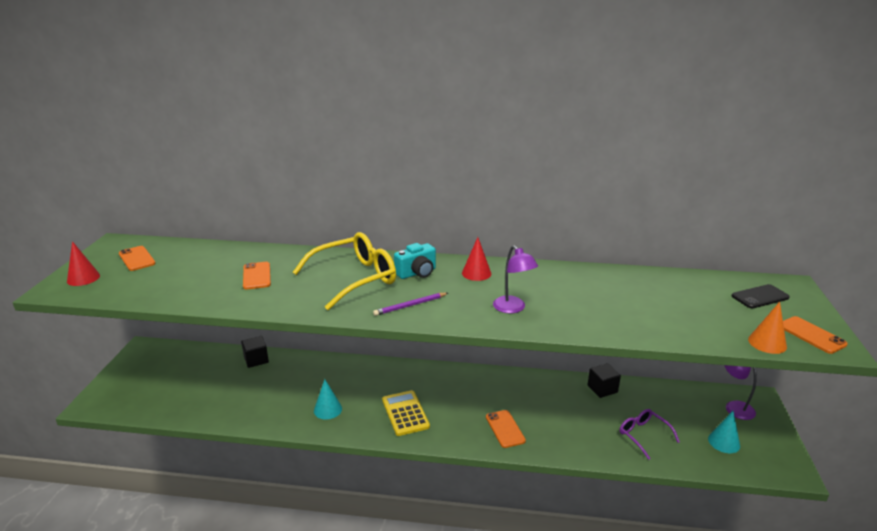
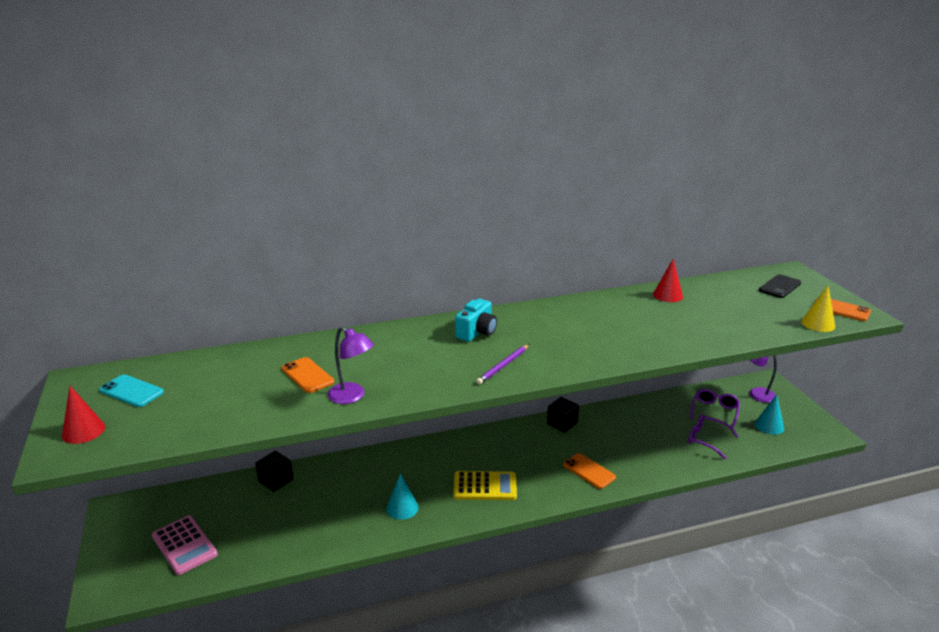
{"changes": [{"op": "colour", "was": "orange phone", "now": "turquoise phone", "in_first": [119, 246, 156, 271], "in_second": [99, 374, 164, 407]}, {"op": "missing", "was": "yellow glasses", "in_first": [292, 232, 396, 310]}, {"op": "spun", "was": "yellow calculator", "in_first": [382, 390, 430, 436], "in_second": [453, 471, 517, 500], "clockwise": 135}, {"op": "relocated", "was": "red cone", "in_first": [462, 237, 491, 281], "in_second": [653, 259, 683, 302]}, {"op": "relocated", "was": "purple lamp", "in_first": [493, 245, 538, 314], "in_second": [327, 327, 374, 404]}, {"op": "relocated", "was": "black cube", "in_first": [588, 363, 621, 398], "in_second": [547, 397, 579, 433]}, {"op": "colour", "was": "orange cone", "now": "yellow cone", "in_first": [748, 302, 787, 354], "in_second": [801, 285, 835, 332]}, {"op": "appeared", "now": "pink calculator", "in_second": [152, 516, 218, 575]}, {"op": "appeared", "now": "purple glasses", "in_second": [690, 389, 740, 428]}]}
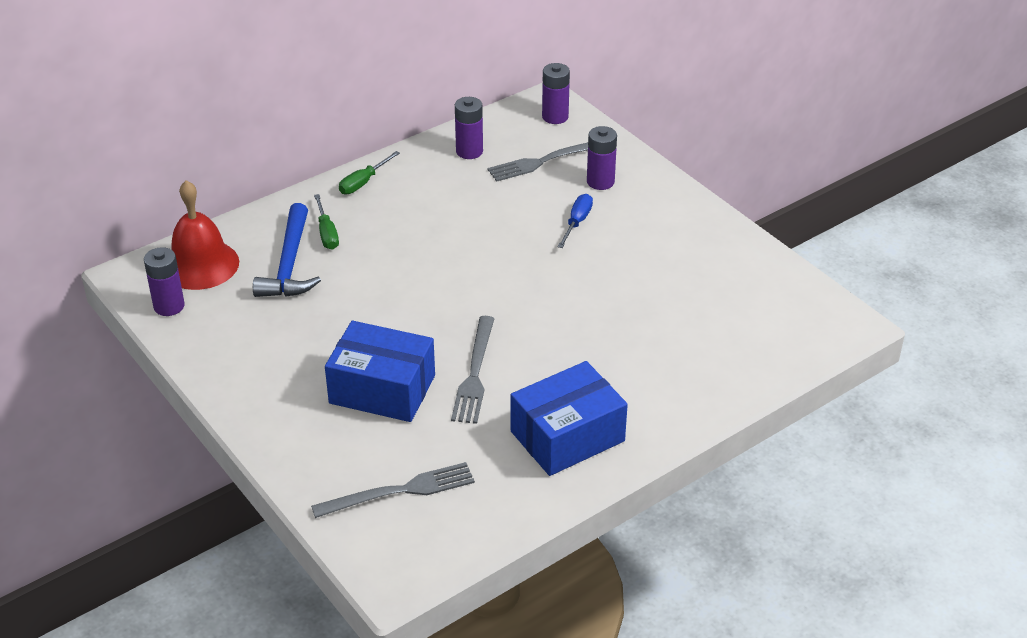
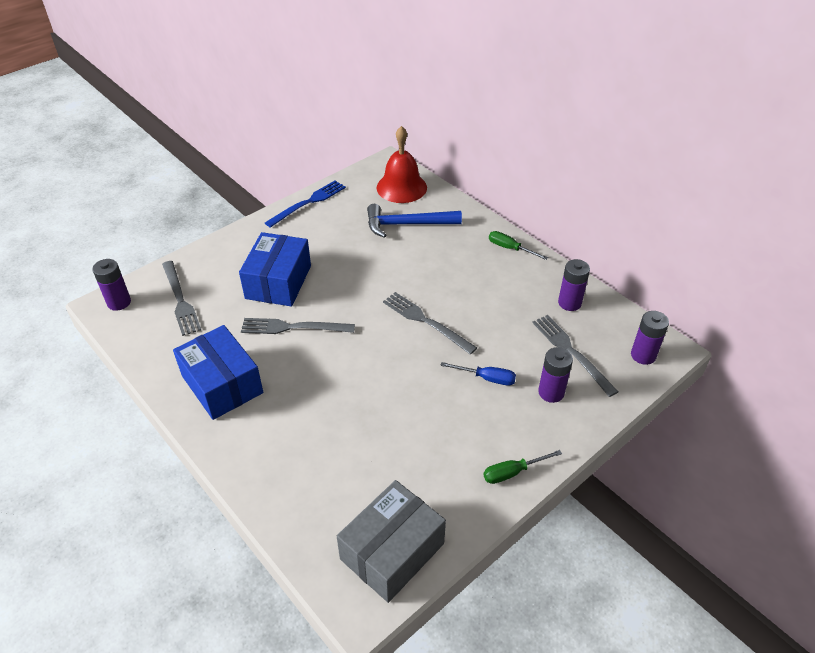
{"changes": [{"op": "relocated", "was": "purple battery", "in_first": [144, 247, 185, 316], "in_second": [93, 259, 131, 311]}, {"op": "relocated", "was": "green screwdriver", "in_first": [314, 194, 339, 250], "in_second": [483, 450, 562, 484]}, {"op": "appeared", "now": "blue fork", "in_second": [265, 180, 346, 228]}, {"op": "appeared", "now": "grey box", "in_second": [337, 480, 446, 603]}, {"op": "appeared", "now": "grey fork", "in_second": [383, 292, 477, 355]}]}
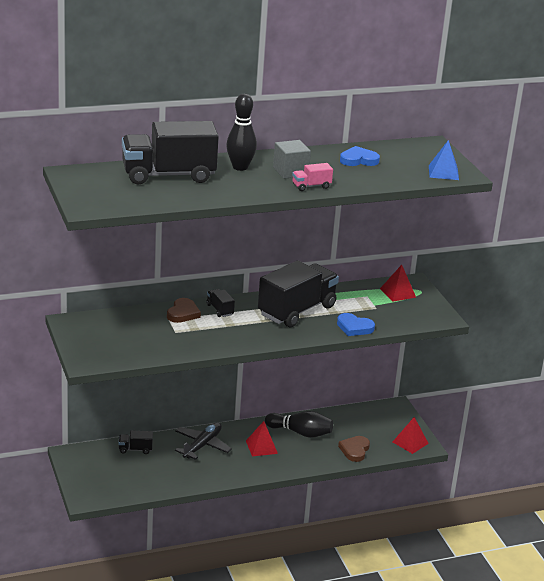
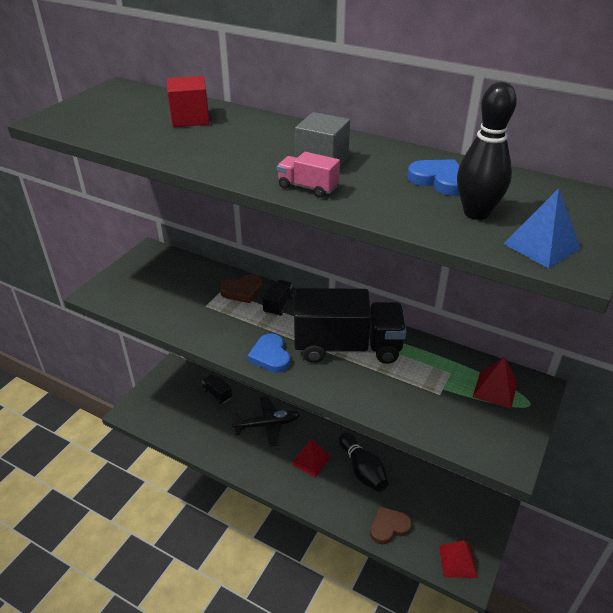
{"changes": [{"op": "exchanged", "was": "black truck", "now": "red cube", "in_first": [122, 121, 219, 184], "in_second": [167, 76, 210, 127]}, {"op": "relocated", "was": "black bowling pin", "in_first": [226, 94, 257, 171], "in_second": [457, 82, 517, 220]}, {"op": "relocated", "was": "blue heart", "in_first": [337, 313, 375, 336], "in_second": [247, 333, 290, 373]}]}
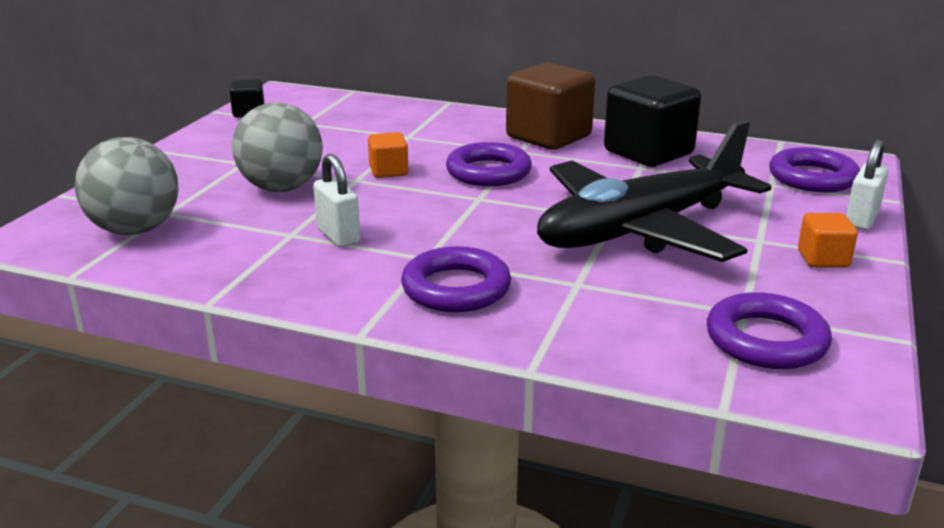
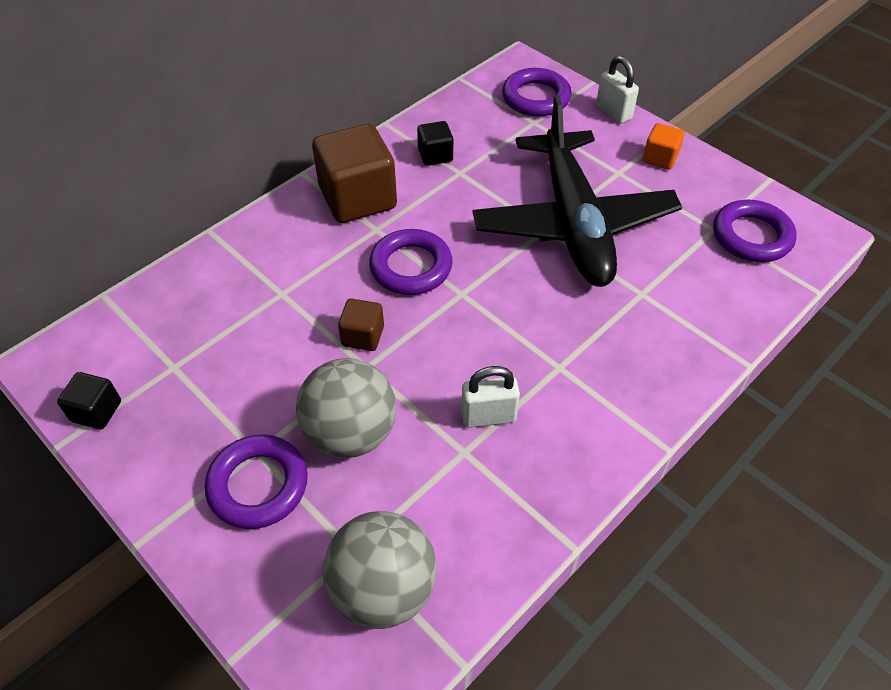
{"changes": [{"op": "colour", "was": "orange cube", "now": "brown cube", "in_first": [368, 132, 408, 178], "in_second": [338, 299, 384, 351]}, {"op": "relocated", "was": "purple ring", "in_first": [401, 246, 511, 312], "in_second": [205, 434, 308, 529]}, {"op": "size", "was": "black cube", "in_first": [604, 75, 701, 167], "in_second": [417, 121, 453, 166], "ratio": 0.49}]}
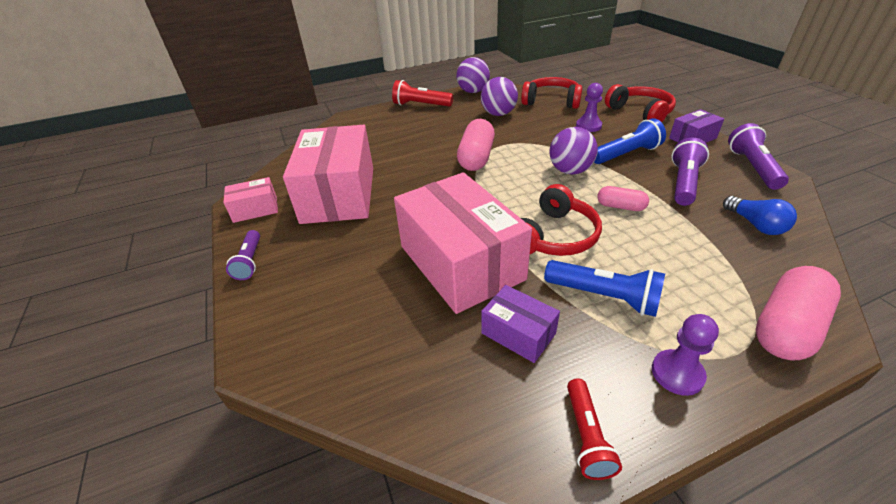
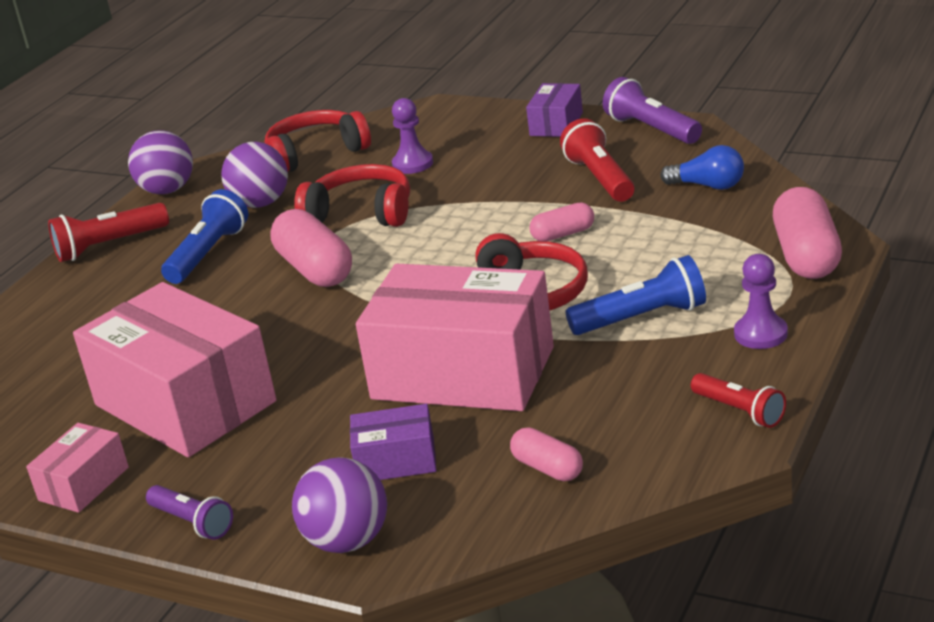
{"changes": [{"op": "relocated", "was": "purple box", "in_first": [481, 285, 560, 363], "in_second": [350, 404, 437, 480]}, {"op": "relocated", "was": "purple ball", "in_first": [549, 127, 598, 175], "in_second": [292, 457, 387, 553]}, {"op": "relocated", "was": "blue flashlight", "in_first": [594, 118, 666, 164], "in_second": [161, 189, 249, 284]}, {"op": "relocated", "was": "red headphones", "in_first": [605, 84, 676, 122], "in_second": [294, 164, 410, 227]}, {"op": "colour", "was": "purple flashlight", "now": "red flashlight", "in_first": [671, 138, 709, 206], "in_second": [560, 118, 635, 202]}, {"op": "appeared", "now": "pink capsule", "in_second": [510, 427, 583, 481]}]}
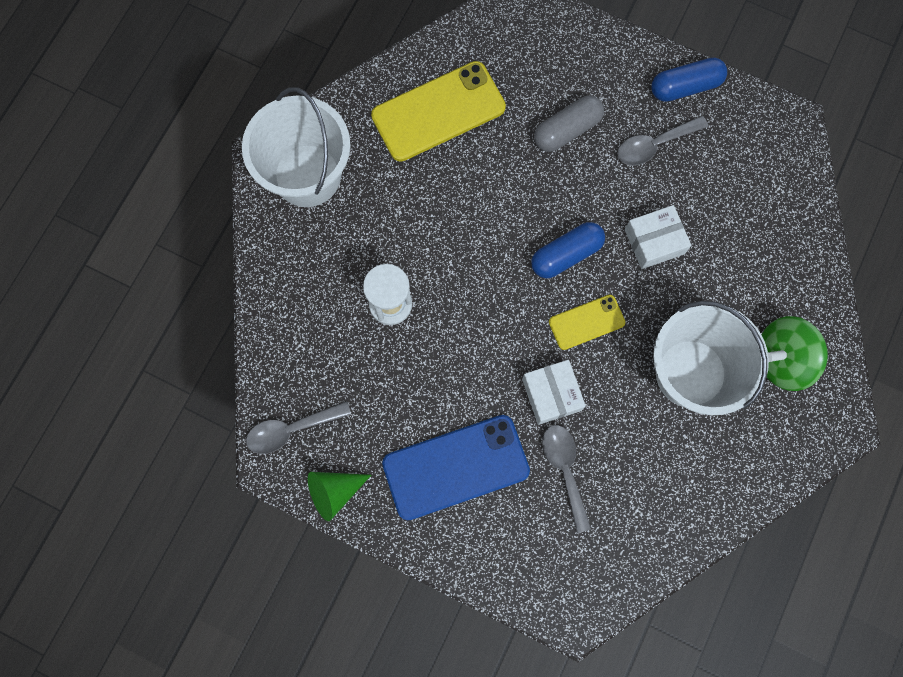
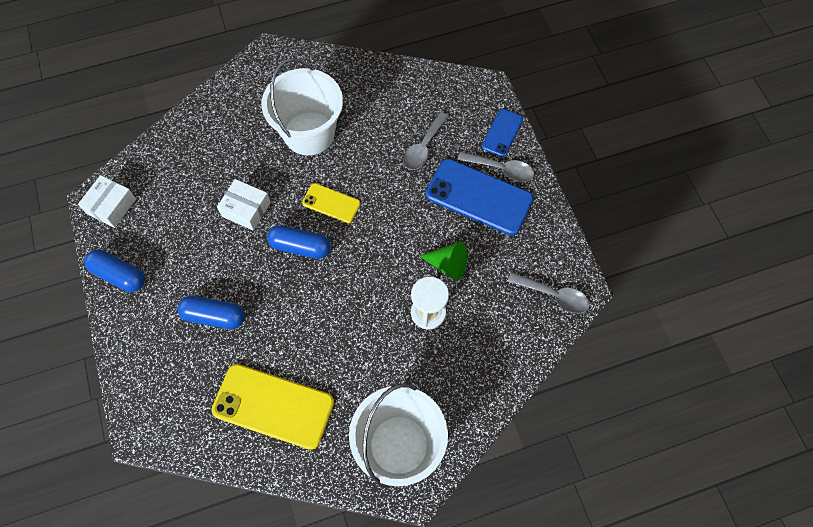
{"changes": [{"op": "relocated", "was": "green cone", "in_first": [308, 472, 371, 521], "in_second": [420, 242, 467, 281]}, {"op": "relocated", "was": "white box", "in_first": [522, 360, 586, 425], "in_second": [78, 175, 136, 228]}, {"op": "colour", "was": "grey capsule", "now": "blue capsule", "in_first": [534, 96, 604, 152], "in_second": [178, 296, 245, 329]}, {"op": "relocated", "was": "grey spoon", "in_first": [617, 116, 708, 166], "in_second": [458, 152, 534, 182]}, {"op": "missing", "was": "green spinning top", "in_first": [761, 316, 828, 391]}, {"op": "appeared", "now": "blue phone", "in_second": [482, 109, 523, 157]}]}
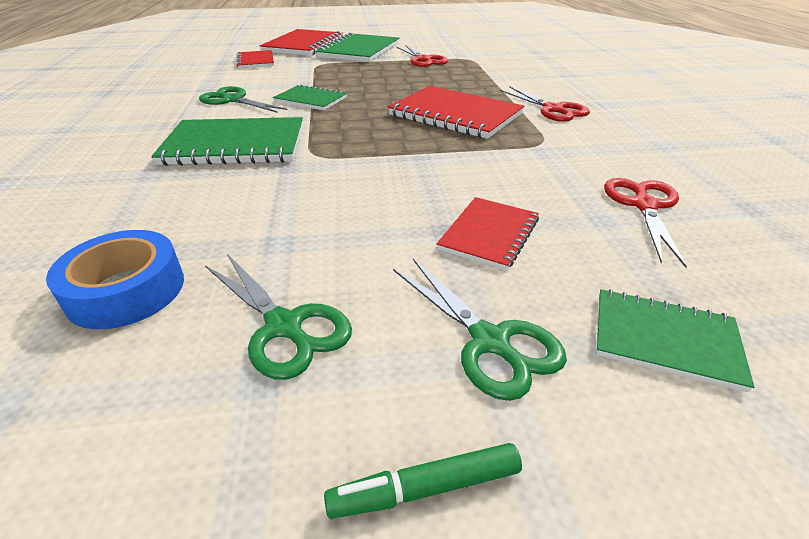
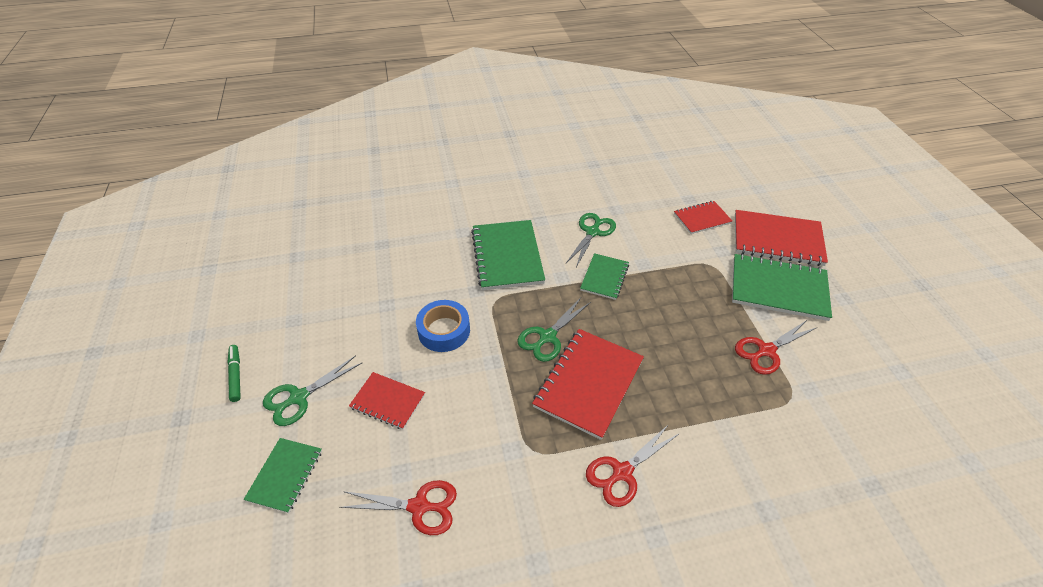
{"changes": [{"op": "relocated", "was": "blue tape", "in_first": [46, 230, 184, 329], "in_second": [416, 300, 470, 352]}, {"op": "relocated", "was": "green scissors", "in_first": [205, 254, 352, 380], "in_second": [518, 298, 591, 362]}]}
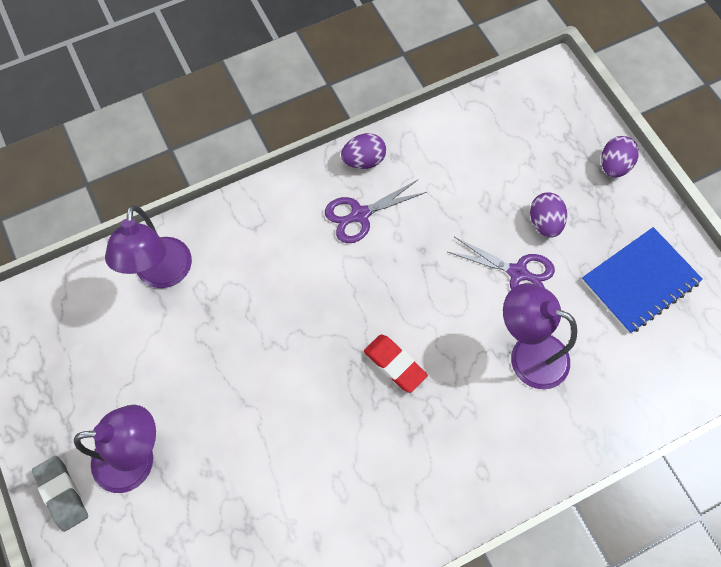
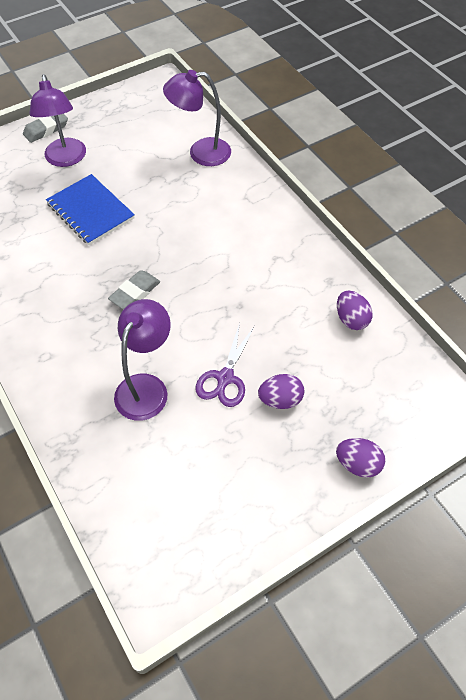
{"changes": [{"op": "missing", "was": "purple scissors", "in_first": [325, 180, 427, 243]}, {"op": "relocated", "was": "purple egg", "in_first": [341, 133, 386, 169], "in_second": [337, 291, 373, 330]}, {"op": "colour", "was": "red eraser", "now": "grey eraser", "in_first": [364, 335, 428, 393], "in_second": [108, 270, 160, 310]}, {"op": "relocated", "was": "blue notebook", "in_first": [581, 227, 703, 334], "in_second": [46, 174, 135, 245]}]}
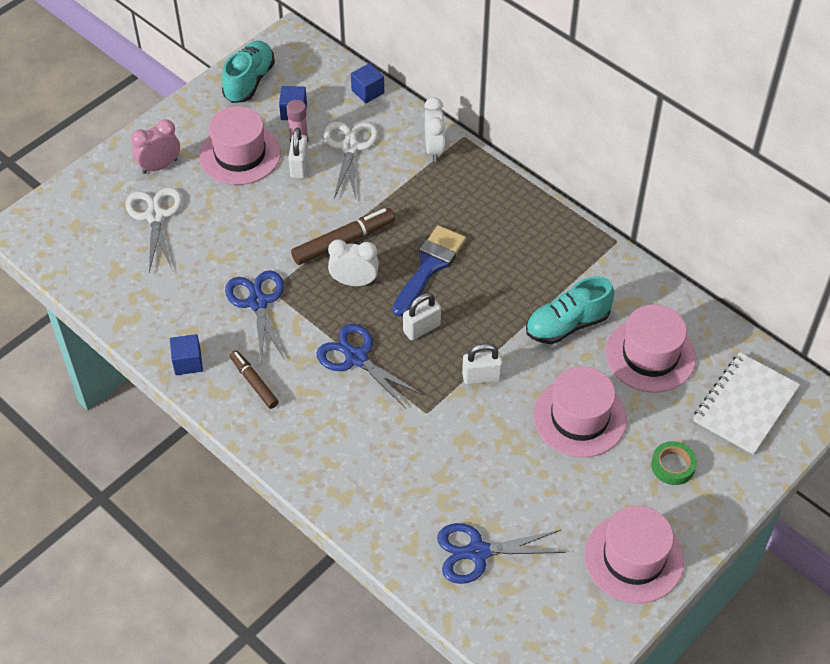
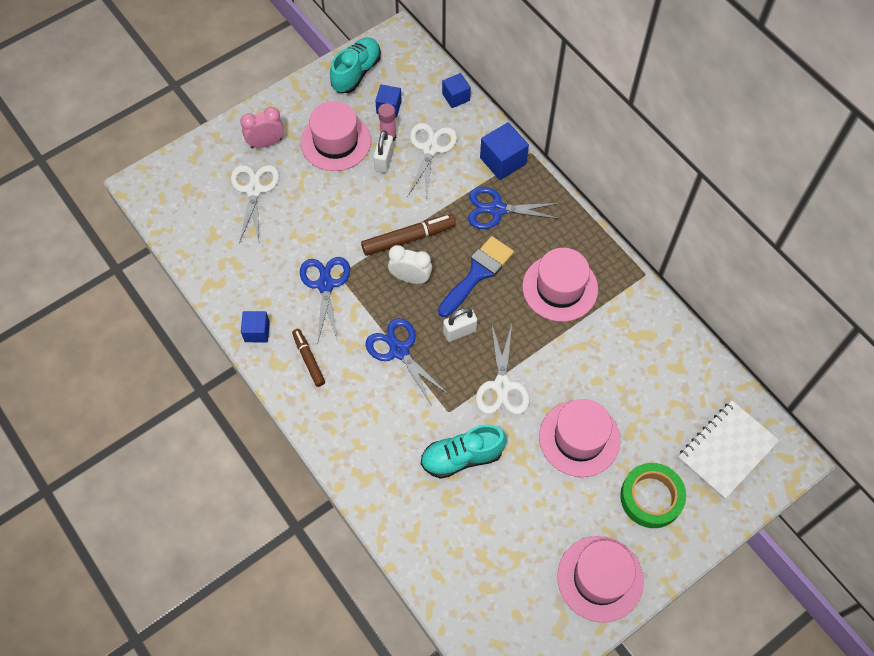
{"changes": [{"op": "exchanged", "was": "white clock", "now": "blue cube", "in_first": [424, 97, 445, 162], "in_second": [480, 122, 529, 180]}, {"op": "relocated", "was": "blue scissors", "in_first": [437, 523, 566, 584], "in_second": [468, 187, 561, 229]}, {"op": "exchanged", "was": "white padlock", "now": "white scissors", "in_first": [462, 344, 503, 385], "in_second": [476, 324, 529, 414]}, {"op": "relocated", "was": "turquoise shoe", "in_first": [526, 276, 614, 344], "in_second": [421, 424, 507, 479]}, {"op": "relocated", "was": "pink hat", "in_first": [605, 305, 696, 393], "in_second": [522, 248, 598, 322]}, {"op": "size", "was": "green tape", "in_first": [651, 441, 697, 485], "in_second": [620, 463, 686, 528], "ratio": 1.63}]}
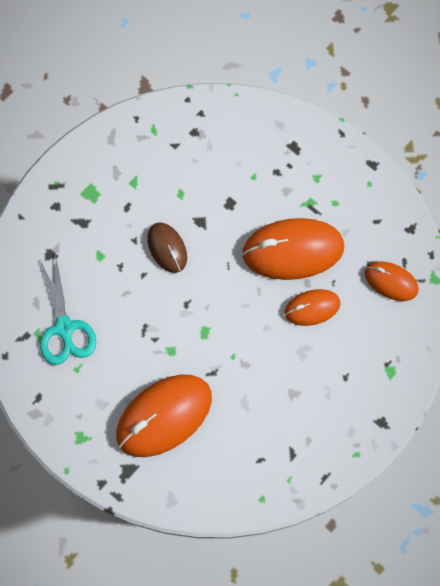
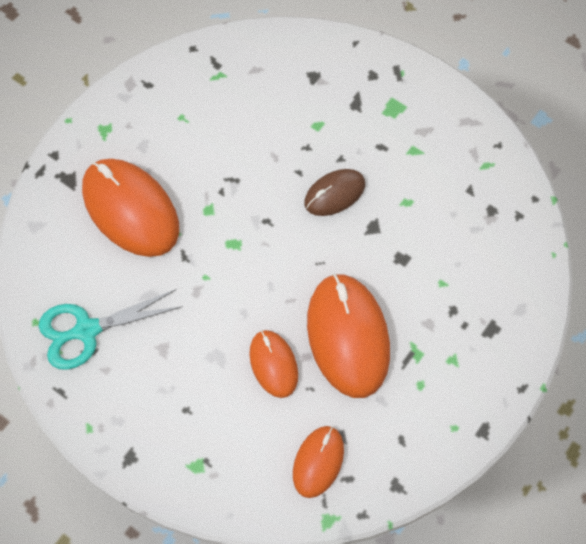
{"changes": [{"op": "relocated", "was": "turquoise scissors", "in_first": [40, 253, 96, 365], "in_second": [39, 289, 183, 370]}]}
